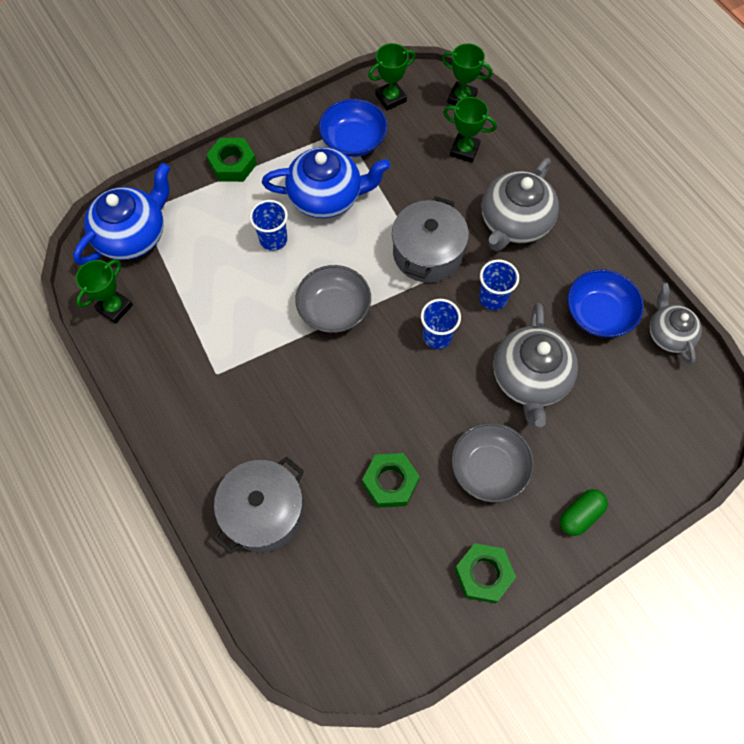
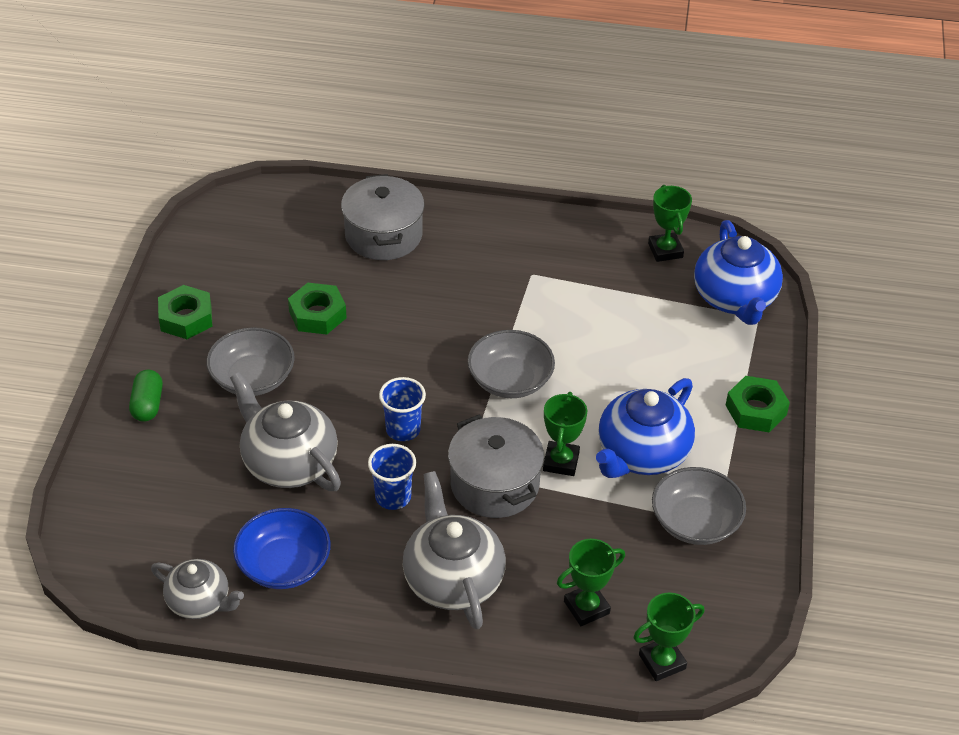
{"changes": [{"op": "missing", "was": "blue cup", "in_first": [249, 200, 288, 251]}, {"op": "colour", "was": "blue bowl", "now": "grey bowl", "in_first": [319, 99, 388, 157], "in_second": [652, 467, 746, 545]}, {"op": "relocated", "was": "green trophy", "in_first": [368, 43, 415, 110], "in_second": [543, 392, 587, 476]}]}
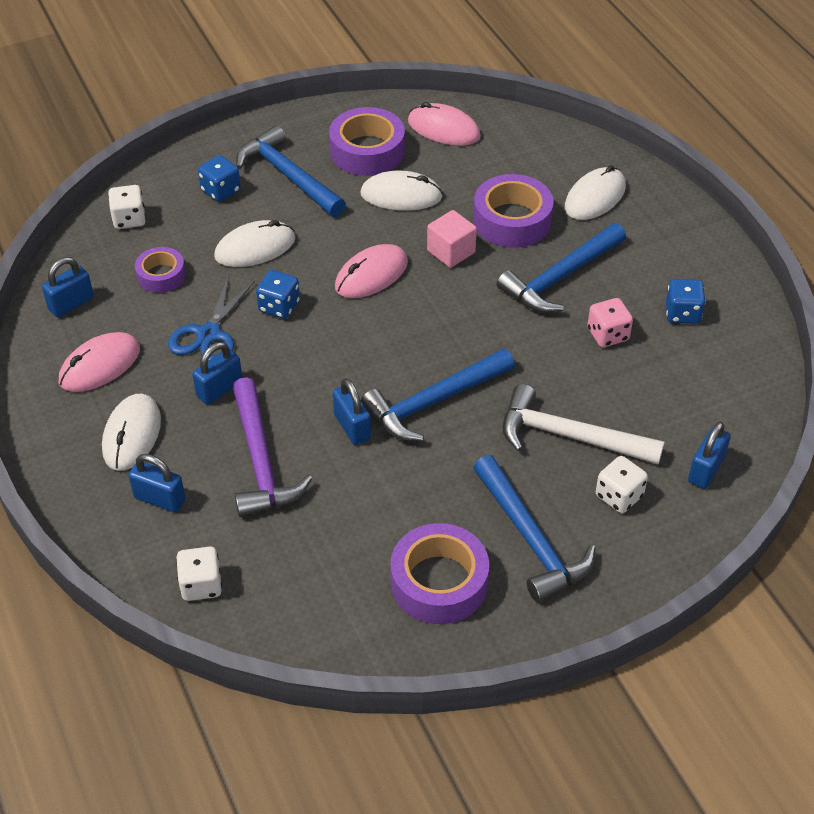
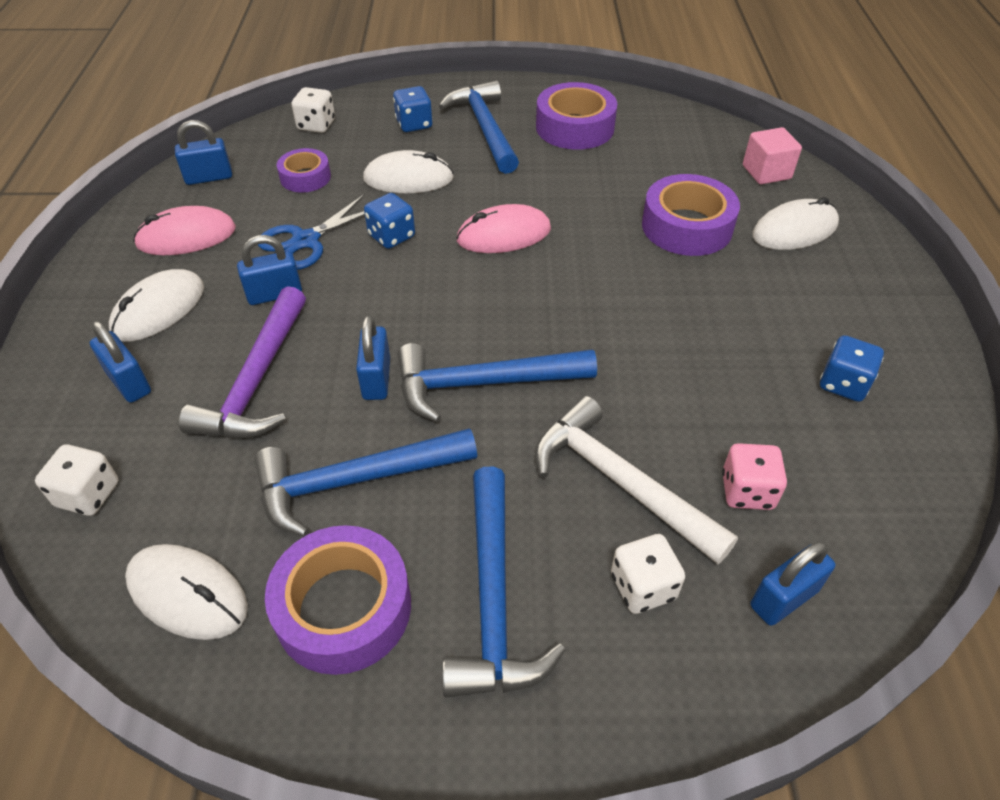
{"changes": [{"op": "relocated", "was": "white mouse", "in_first": [360, 171, 443, 211], "in_second": [125, 544, 248, 640]}, {"op": "missing", "was": "pink mouse", "in_first": [408, 102, 481, 146]}, {"op": "relocated", "was": "pink cube", "in_first": [427, 210, 477, 268], "in_second": [743, 127, 802, 184]}, {"op": "relocated", "was": "blue hammer", "in_first": [497, 223, 626, 313], "in_second": [254, 428, 477, 537]}, {"op": "relocated", "was": "pink dice", "in_first": [588, 298, 633, 347], "in_second": [722, 443, 787, 510]}]}
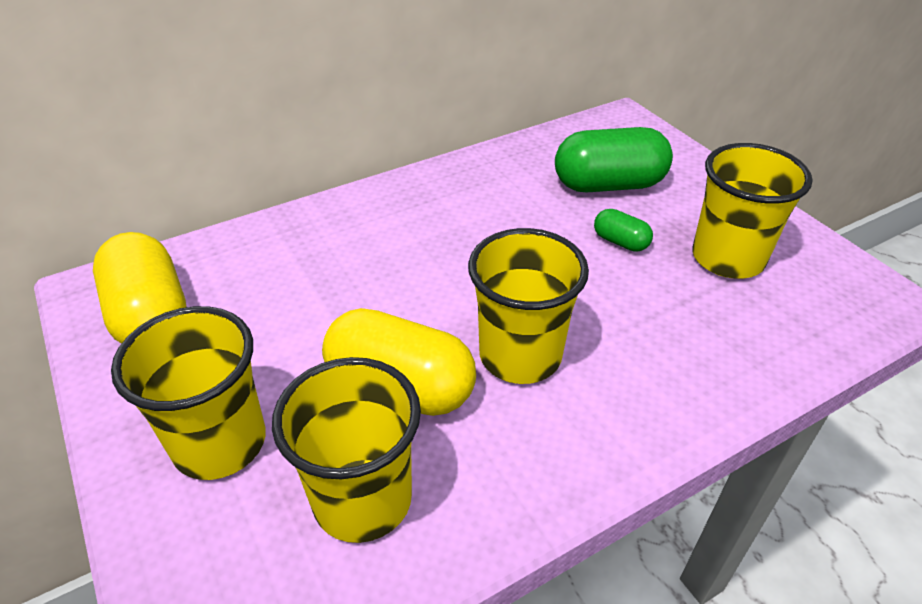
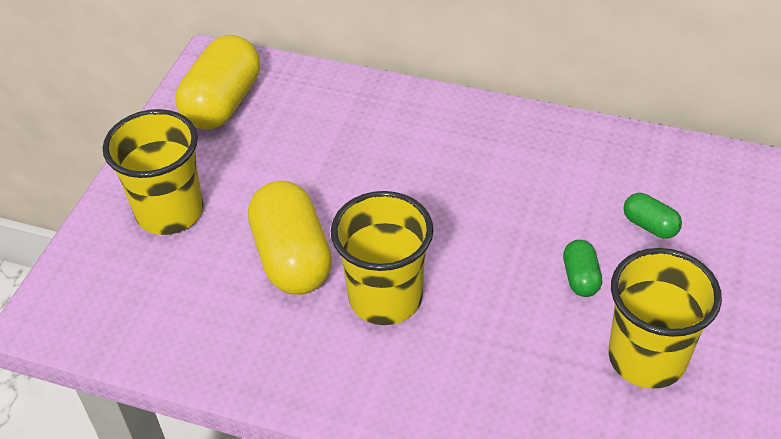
{"changes": [{"op": "missing", "was": "yellow cup", "in_first": [272, 357, 421, 543]}, {"op": "size", "was": "green capsule", "in_first": [555, 127, 673, 192], "in_second": [624, 193, 682, 239], "ratio": 0.48}]}
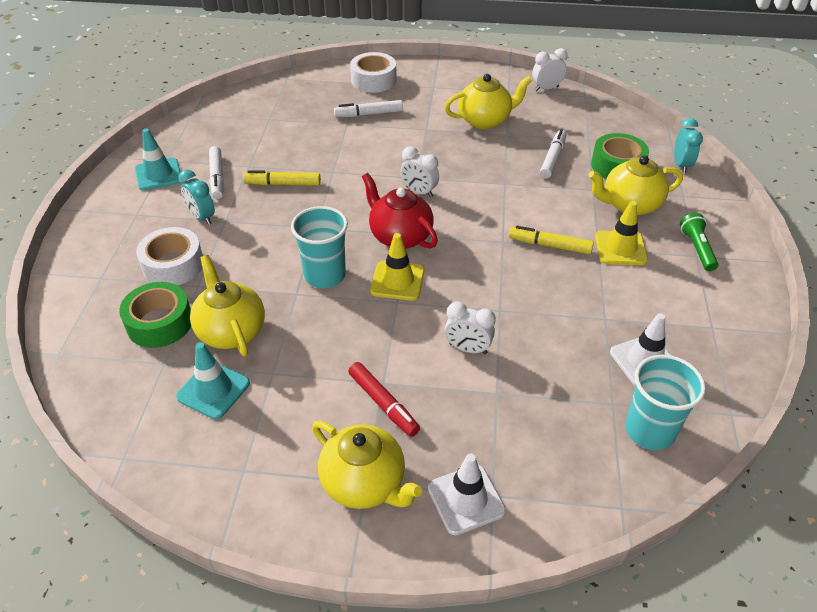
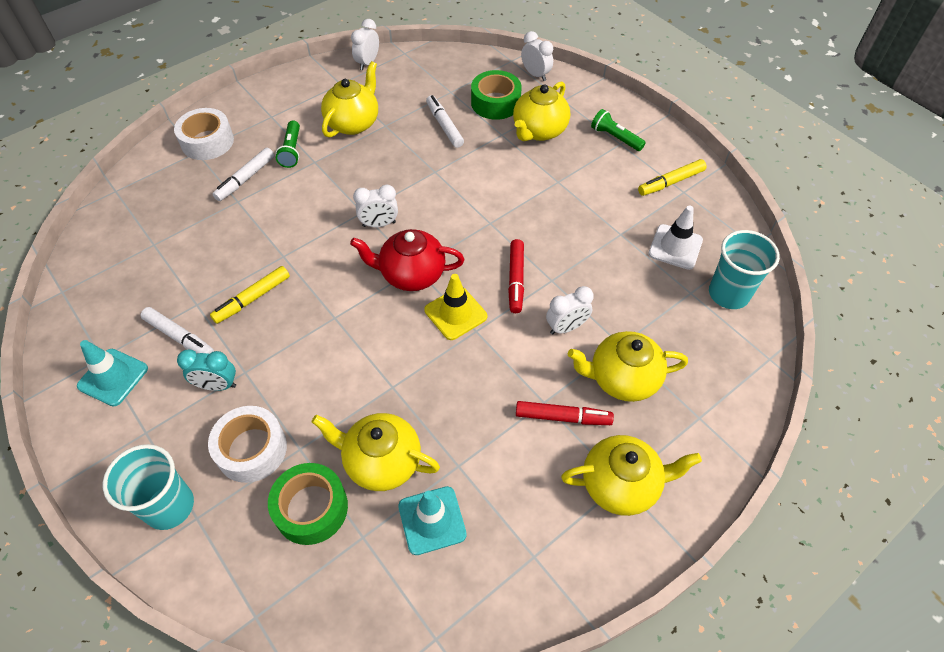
{"changes": [{"op": "relocated", "was": "turquoise cup", "in_first": [291, 206, 348, 288], "in_second": [103, 444, 194, 530]}, {"op": "missing", "was": "white traffic cone", "in_first": [428, 454, 506, 535]}, {"op": "relocated", "was": "yellow marker", "in_first": [509, 226, 594, 254], "in_second": [638, 159, 707, 196]}, {"op": "missing", "was": "yellow traffic cone", "in_first": [595, 201, 648, 265]}, {"op": "colour", "was": "turquoise clock", "now": "white clock", "in_first": [674, 118, 703, 173], "in_second": [521, 31, 553, 81]}, {"op": "appeared", "now": "green flashlight", "in_second": [275, 120, 300, 168]}, {"op": "appeared", "now": "red marker", "in_second": [508, 239, 524, 313]}, {"op": "appeared", "now": "yellow teapot", "in_second": [568, 331, 688, 402]}]}
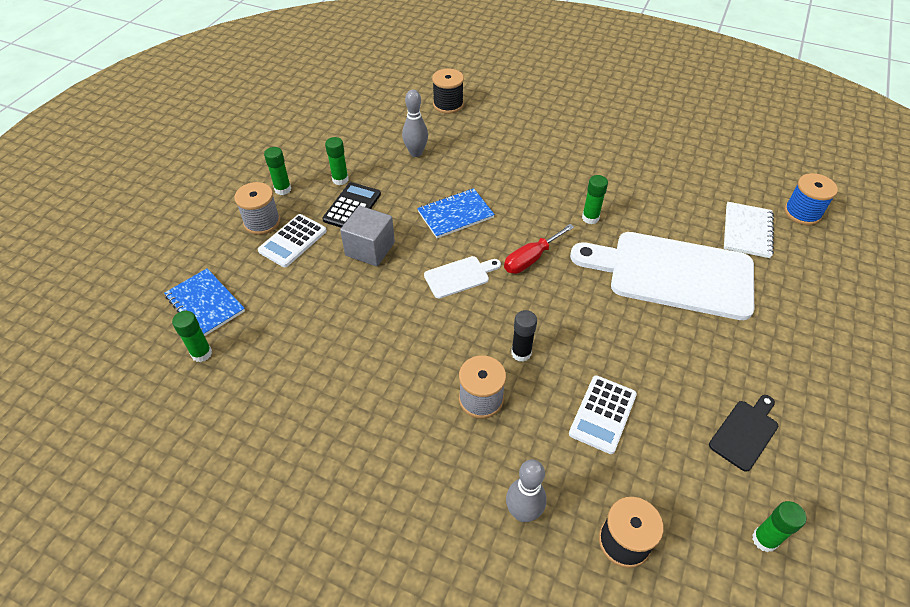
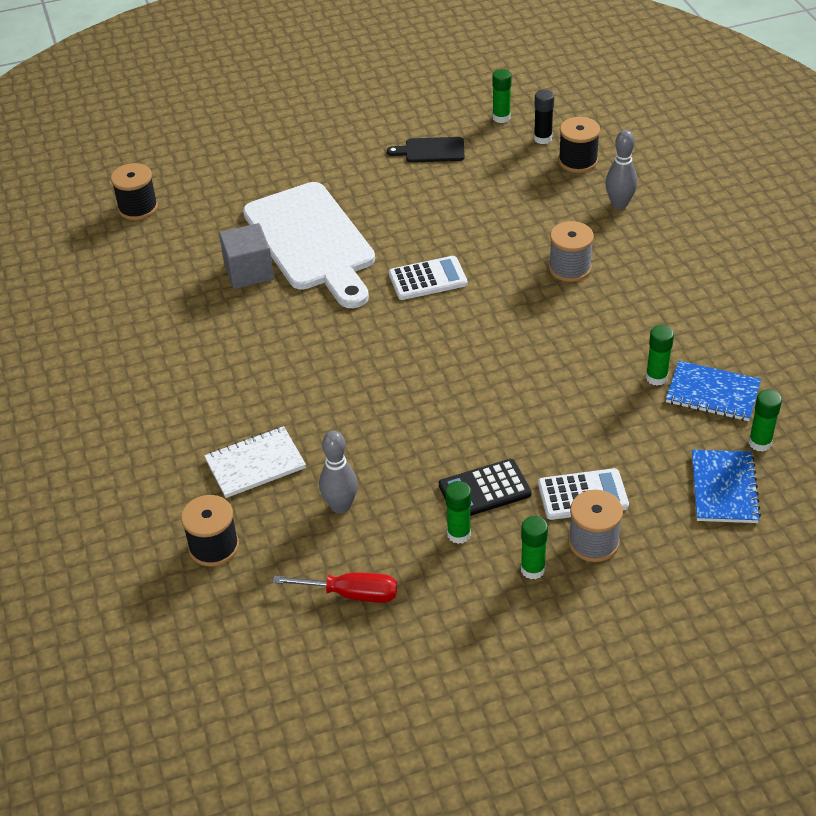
{"changes": [{"op": "relocated", "was": "grey cube", "in_first": [340, 206, 395, 267], "in_second": [219, 223, 274, 289]}, {"op": "relocated", "was": "blue notebook", "in_first": [417, 188, 495, 238], "in_second": [666, 361, 761, 421]}, {"op": "missing", "was": "white cutting board", "in_first": [424, 256, 501, 299]}, {"op": "relocated", "was": "red screwdriver", "in_first": [504, 224, 574, 274], "in_second": [273, 573, 397, 603]}, {"op": "relocated", "was": "black glue stick", "in_first": [511, 310, 537, 362], "in_second": [534, 90, 554, 144]}, {"op": "relocated", "was": "white calculator", "in_first": [569, 375, 637, 454], "in_second": [389, 256, 468, 300]}, {"op": "relocated", "was": "green glue stick", "in_first": [582, 175, 608, 224], "in_second": [646, 325, 674, 386]}, {"op": "relocated", "was": "white notebook", "in_first": [724, 202, 774, 258], "in_second": [204, 426, 306, 498]}, {"op": "colour", "was": "blue spool", "now": "black spool", "in_first": [784, 173, 838, 225], "in_second": [111, 163, 158, 220]}]}
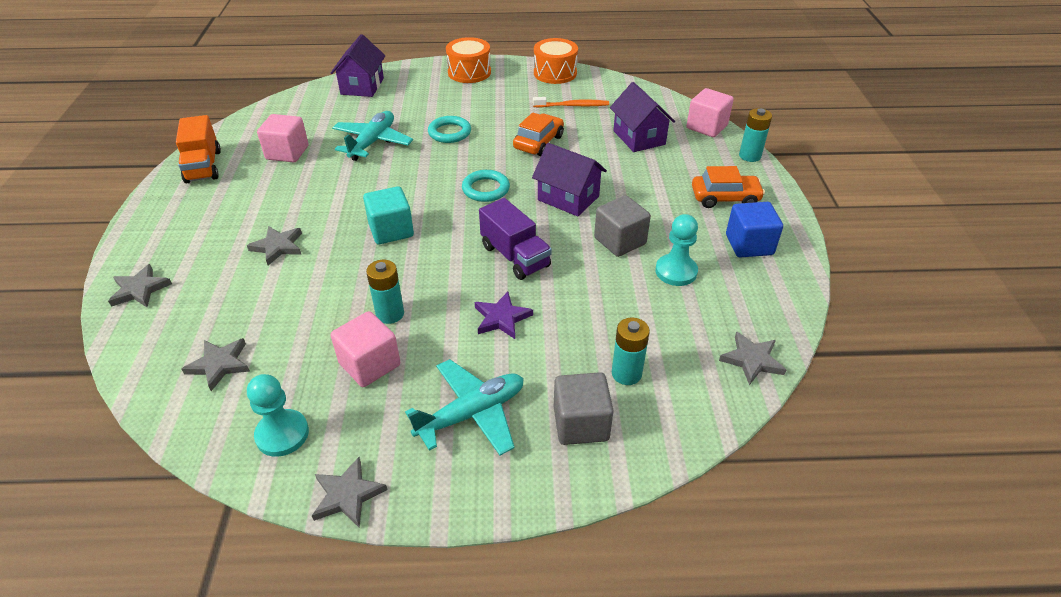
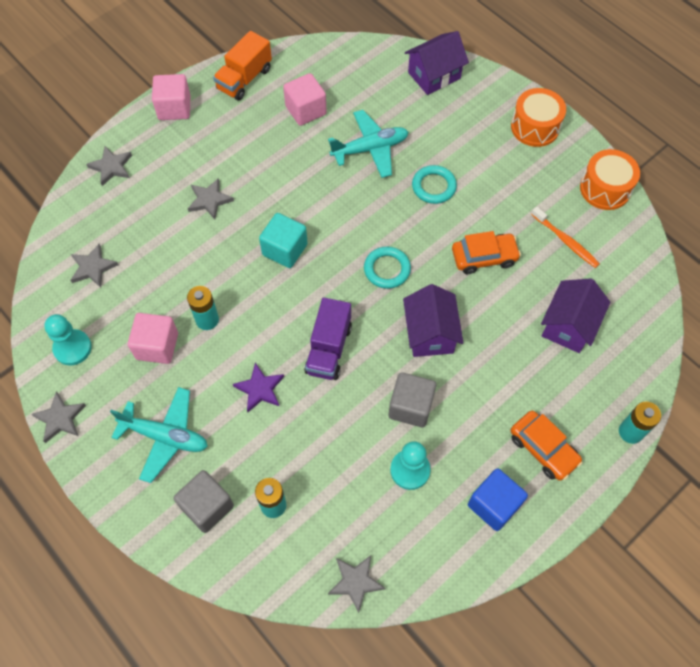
{"changes": [{"op": "relocated", "was": "pink cube", "in_first": [686, 88, 734, 137], "in_second": [152, 74, 191, 120]}]}
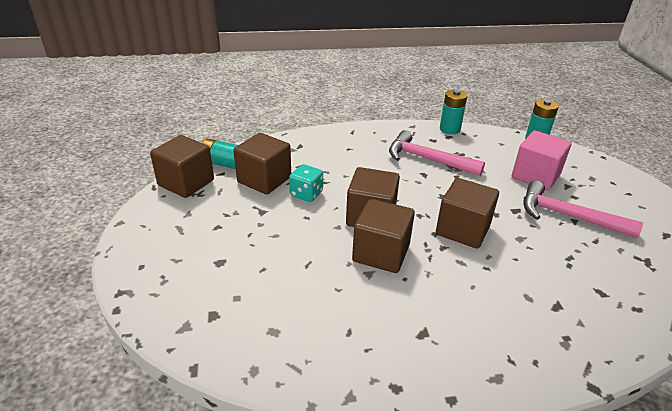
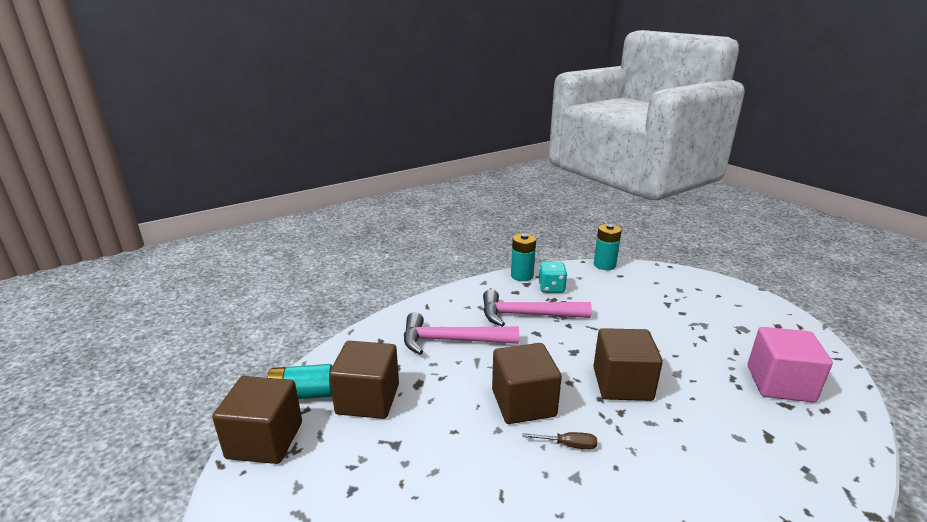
{"changes": [{"op": "relocated", "was": "turquoise dice", "in_first": [289, 164, 323, 202], "in_second": [539, 262, 567, 293]}, {"op": "exchanged", "was": "brown cube", "now": "brown screwdriver", "in_first": [352, 199, 415, 273], "in_second": [522, 432, 597, 449]}, {"op": "relocated", "was": "pink cube", "in_first": [512, 130, 571, 190], "in_second": [748, 327, 833, 403]}, {"op": "relocated", "was": "pink hammer", "in_first": [523, 180, 643, 238], "in_second": [404, 312, 519, 355]}]}
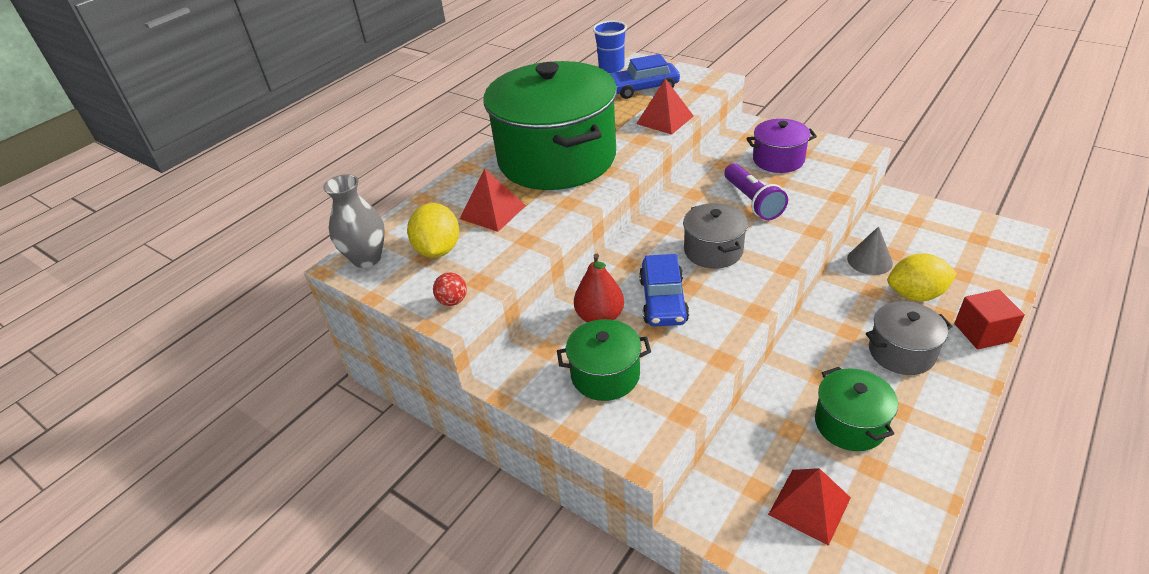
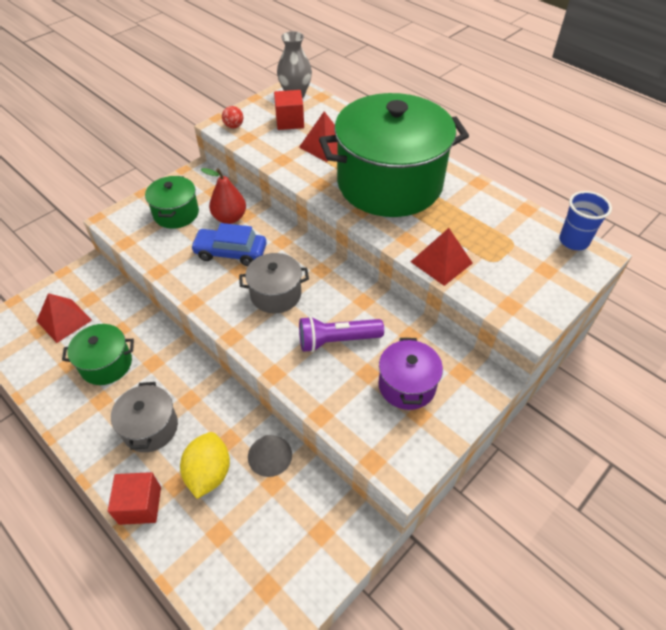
{"changes": [{"op": "exchanged", "was": "yellow lemon", "now": "red cube", "in_first": [407, 203, 459, 258], "in_second": [274, 90, 304, 130]}, {"op": "missing", "was": "blue car", "in_first": [610, 54, 680, 99]}]}
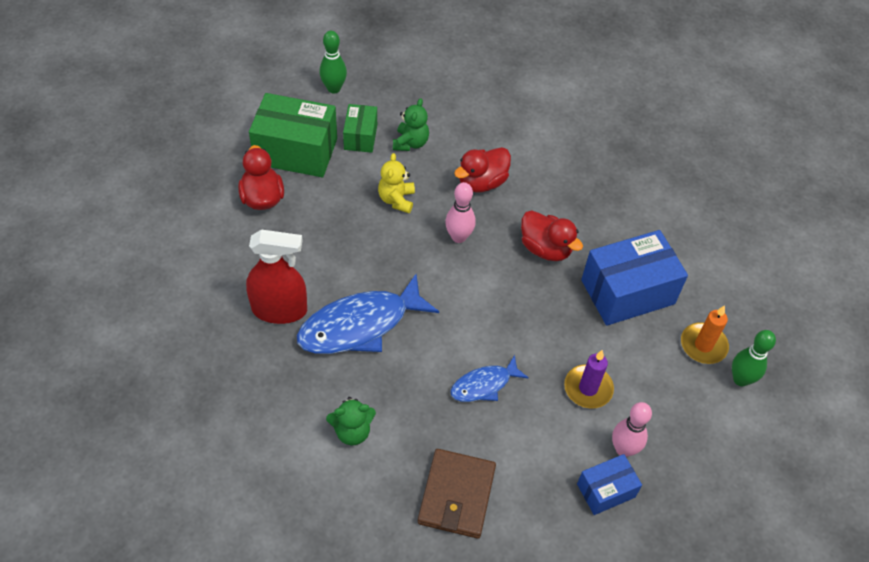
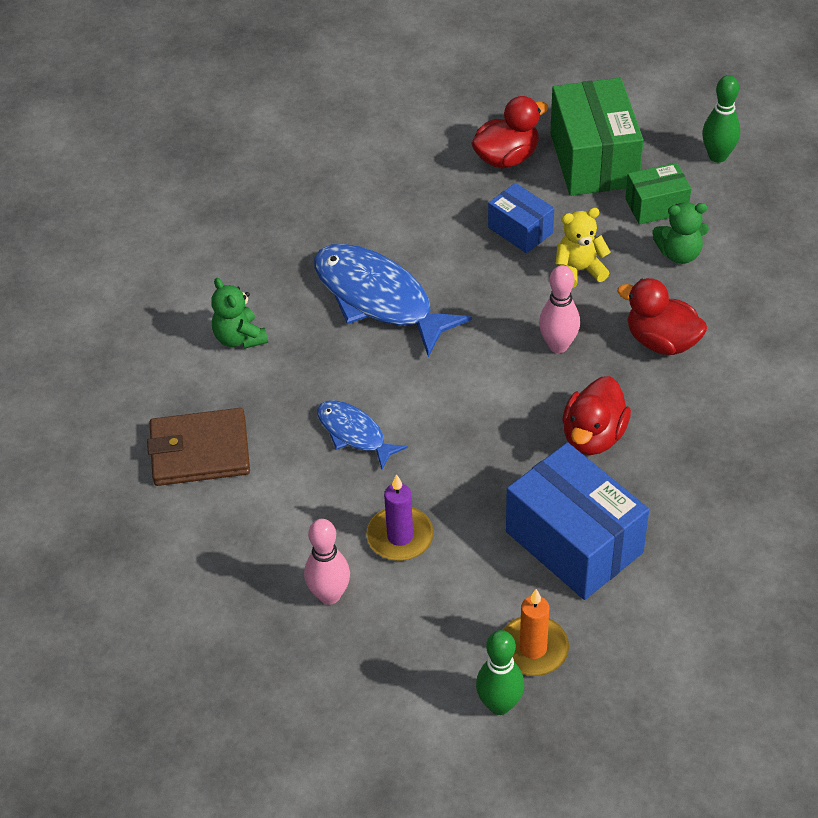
{"changes": [{"op": "missing", "was": "red spray bottle", "in_first": [246, 229, 307, 324]}, {"op": "relocated", "was": "blue box", "in_first": [577, 454, 642, 515], "in_second": [488, 183, 554, 253]}]}
